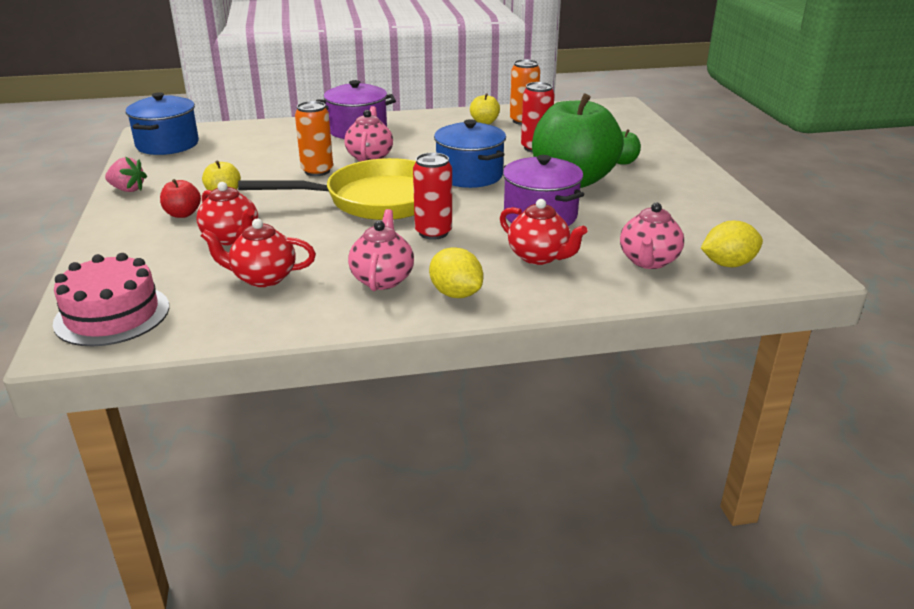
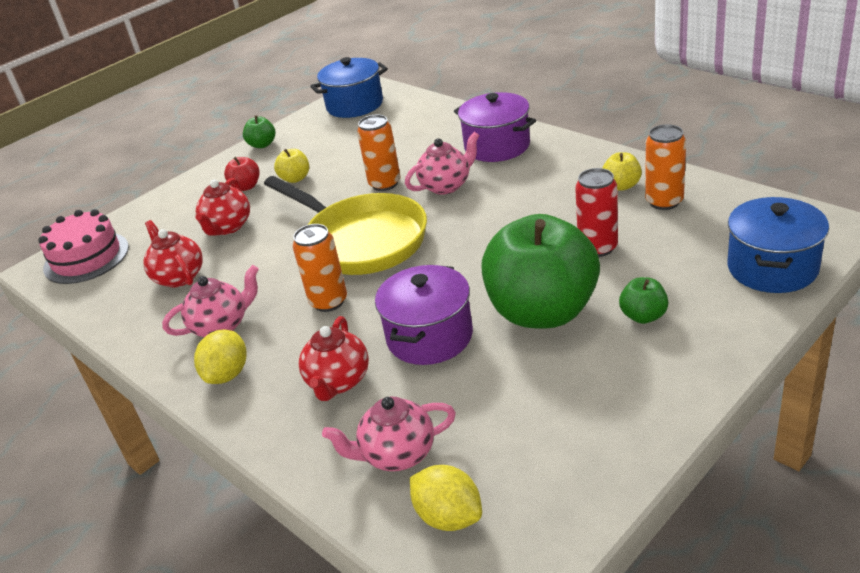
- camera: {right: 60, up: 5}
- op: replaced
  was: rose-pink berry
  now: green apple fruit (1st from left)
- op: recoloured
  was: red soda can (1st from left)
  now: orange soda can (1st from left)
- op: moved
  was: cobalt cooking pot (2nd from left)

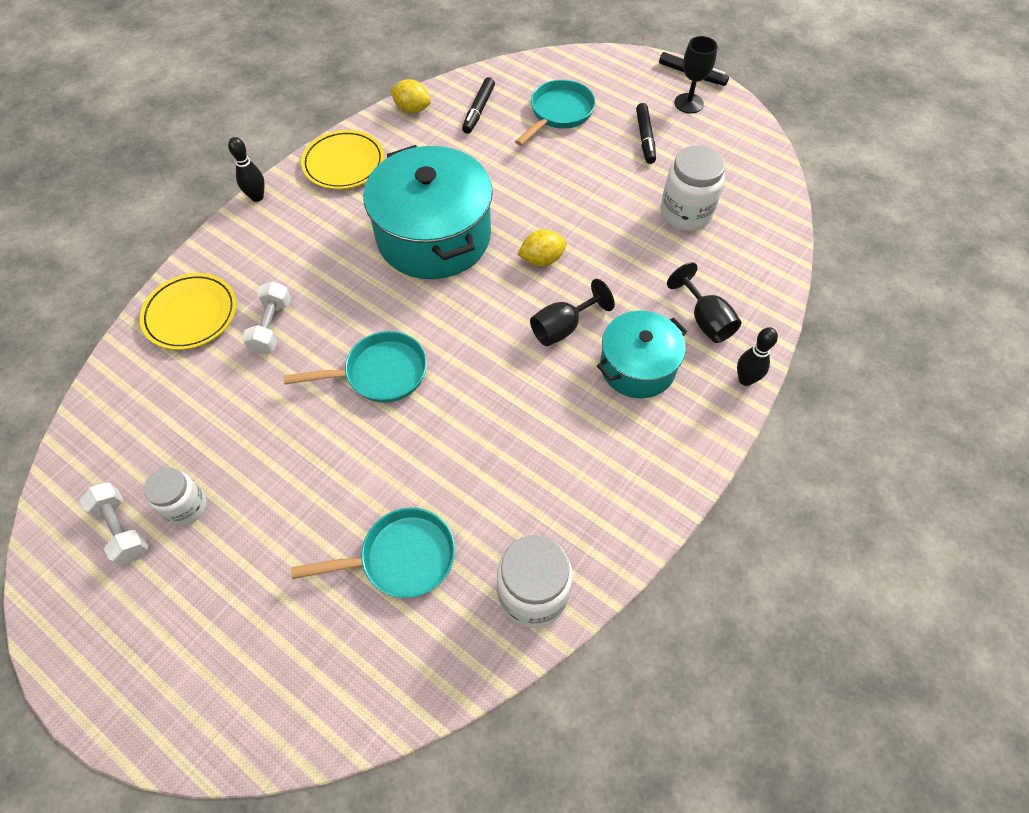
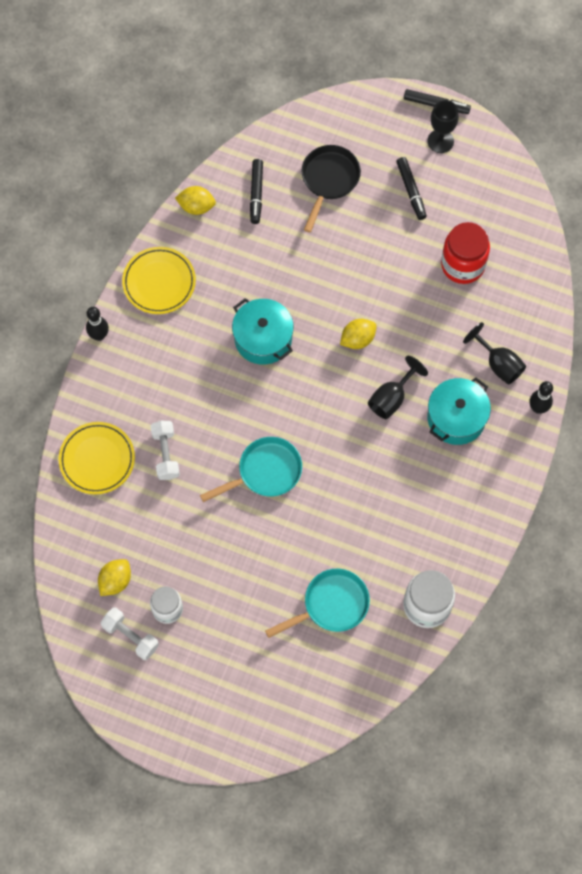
- camera: {right: -15, up: 10}
- op: resized
  was: turquoise cooking pot (1st from left)
  ratio: 0.6
- op: recoloured
  was: turquoise frying pan (3rd from left)
  now: ebony frying pan
- op: recoloured
  was: pure white jar (3rd from left)
  now: red jar
- op: added
  now: yellow toy lemon (1st from left)

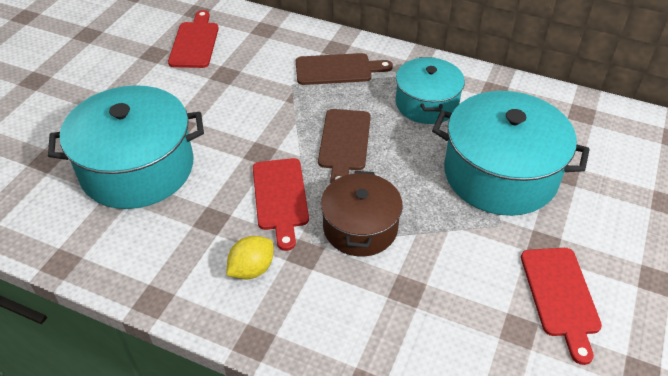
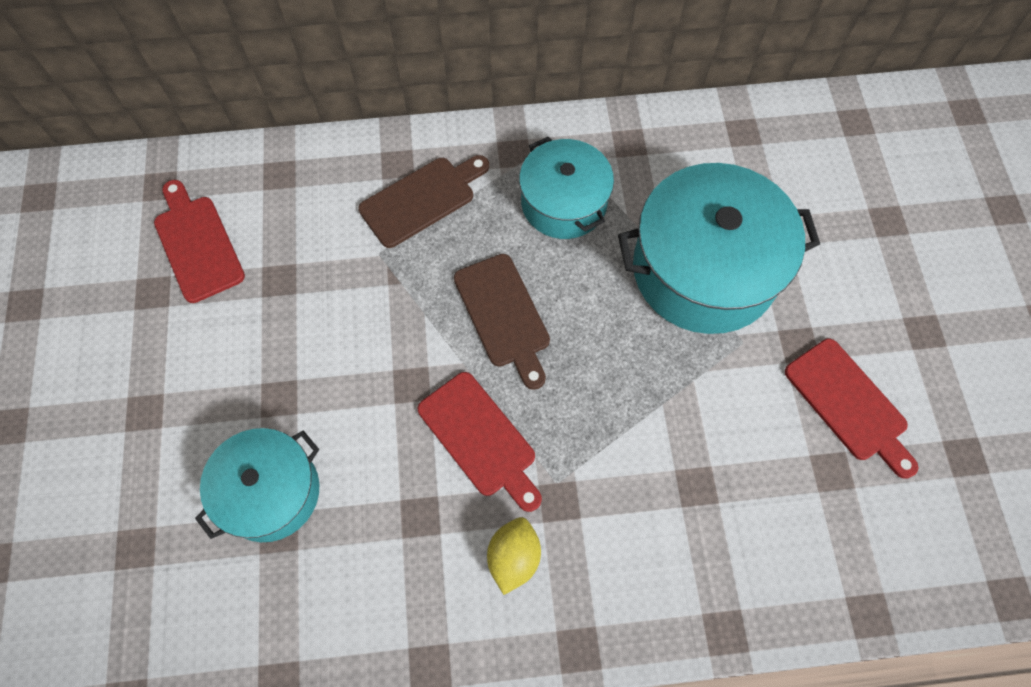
- camera: {right: -30, up: 20}
- op: resized
  was: turquoise cooking pot (1st from left)
  ratio: 0.61
- op: removed
  was: russet cooking pot

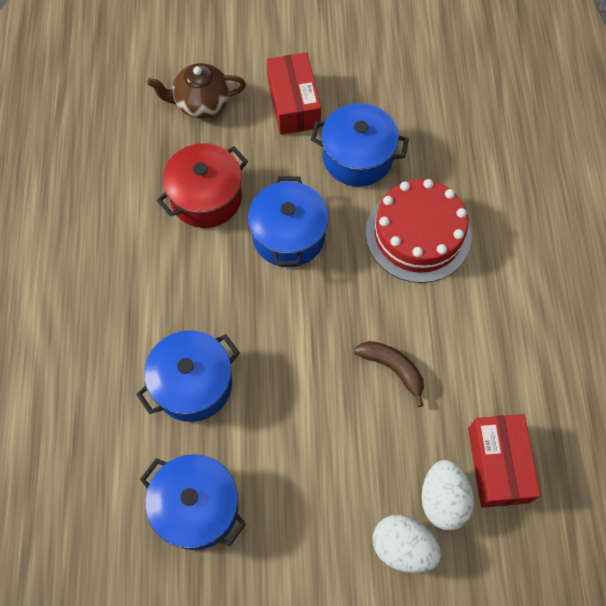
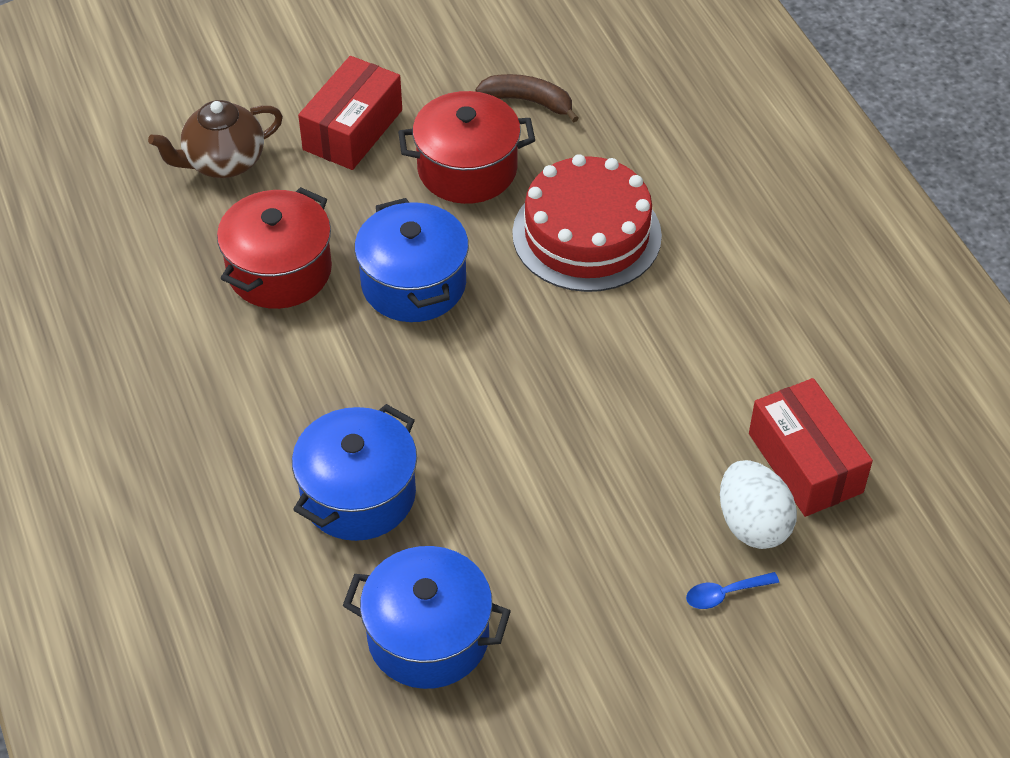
- camera: {right: -20, up: -15}
- op: turned
  was: red box (1st from left)
  clockwise: 60
- op: recoloured
  was: cobalt cooking pot (4th from left)
  now: red cooking pot (2nd from left)
- op: moved
  was: russet banana fruit
- op: replaced
  was: pure white toy egg (1st from left)
  now: cobalt teaspoon

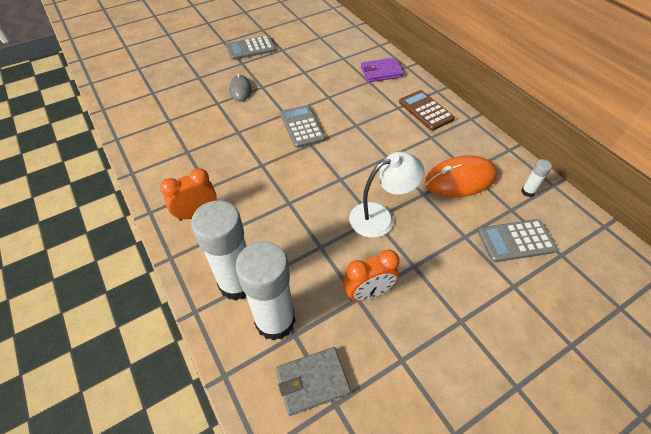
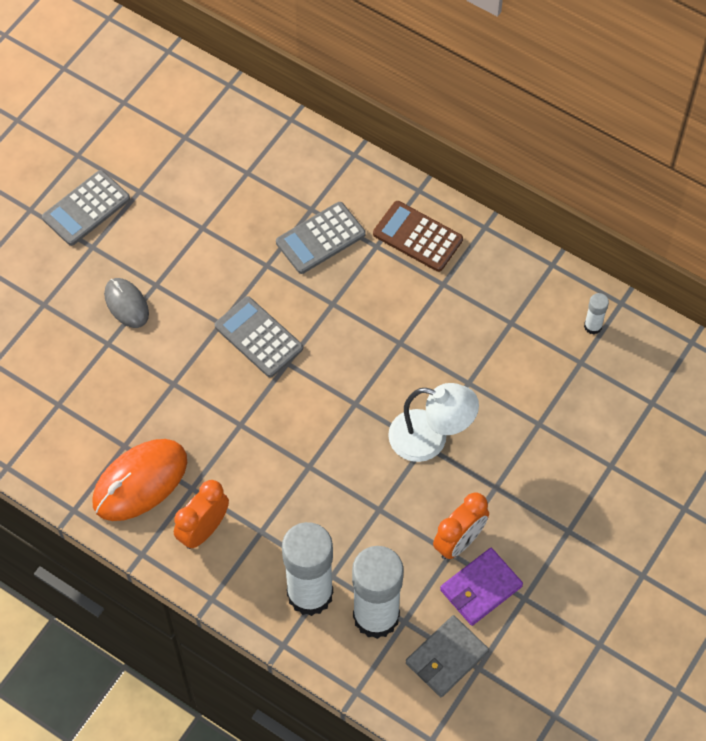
- camera: {right: -25, up: 10}
- op: turned
  was: pure white desk lamp
  clockwise: 60
- op: moved
  was: purple billfold
- op: moved
  was: orange mouse
- op: moved
  was: grey calculator (3rd from left)

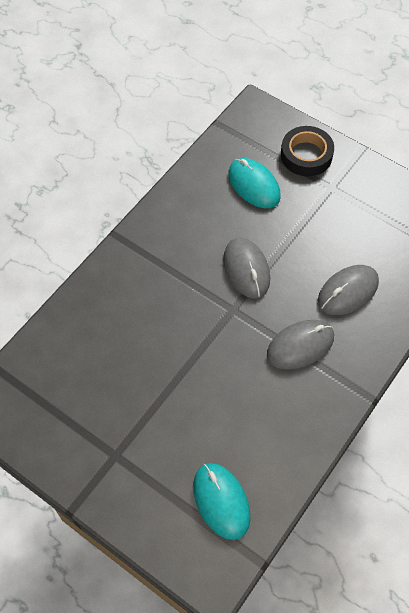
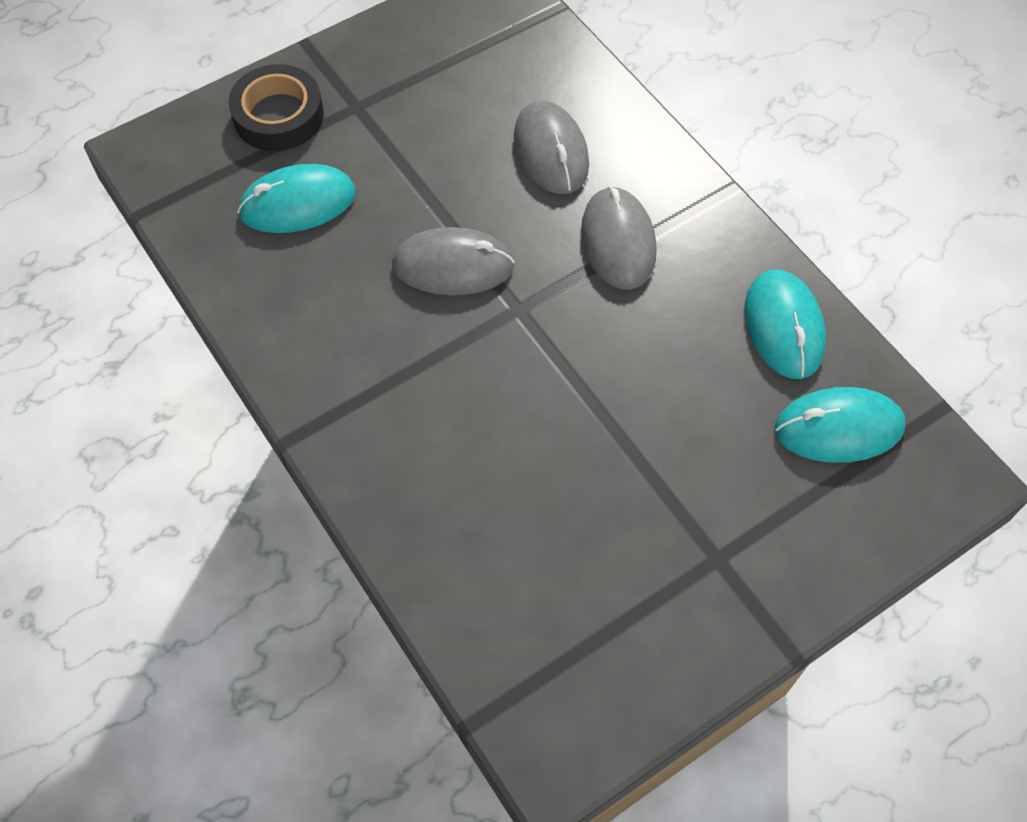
- camera: {right: -70, up: 0}
- op: added
  now: turquoise mouse (2nd from left)

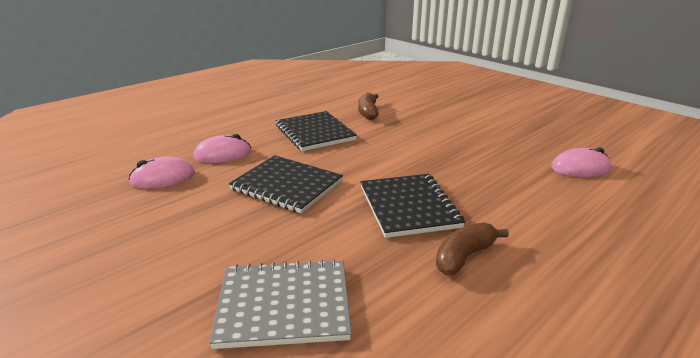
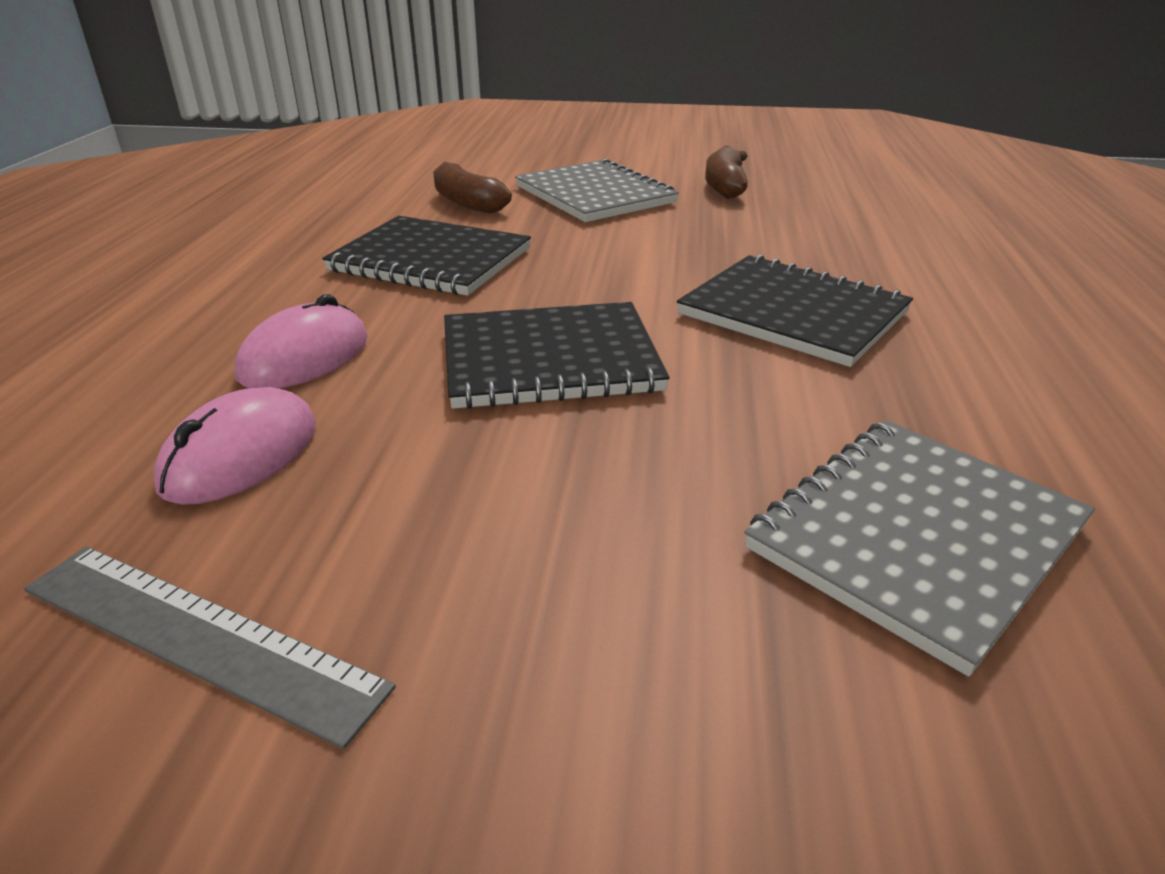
- camera: {right: -40, up: 5}
- op: moved
  was: russet banana fruit (2nd from left)
- op: removed
  was: rose-pink mouse (3rd from left)
- op: added
  now: grey measuring stick
- op: added
  now: grey notepad (1st from left)

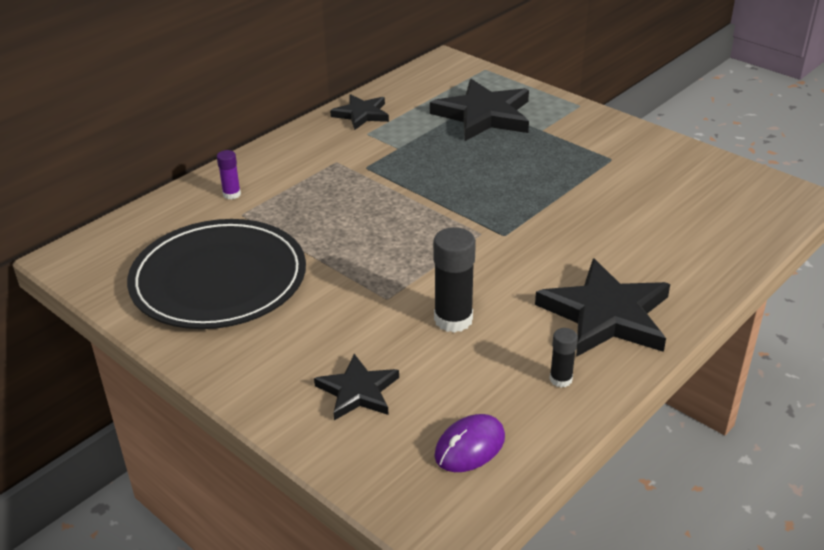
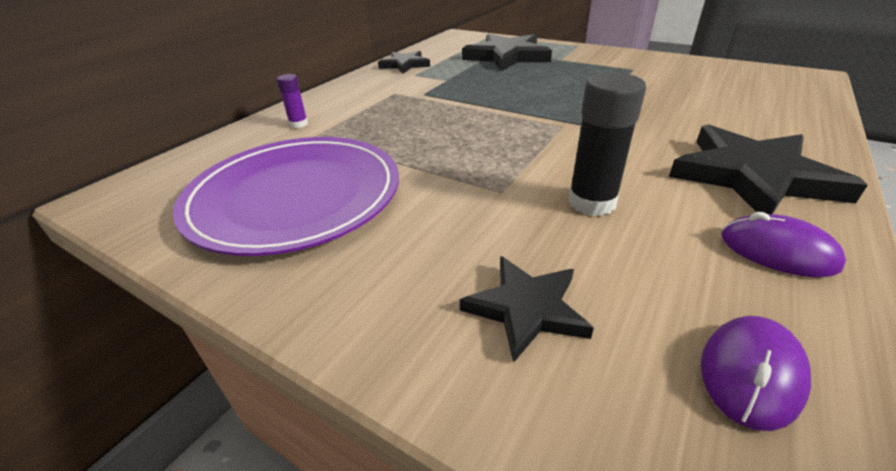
- camera: {right: -10, up: 0}
- op: recoloured
  was: ebony dinner plate
  now: purple dinner plate
- op: replaced
  was: ebony glue stick (2nd from left)
  now: purple mouse (2nd from left)

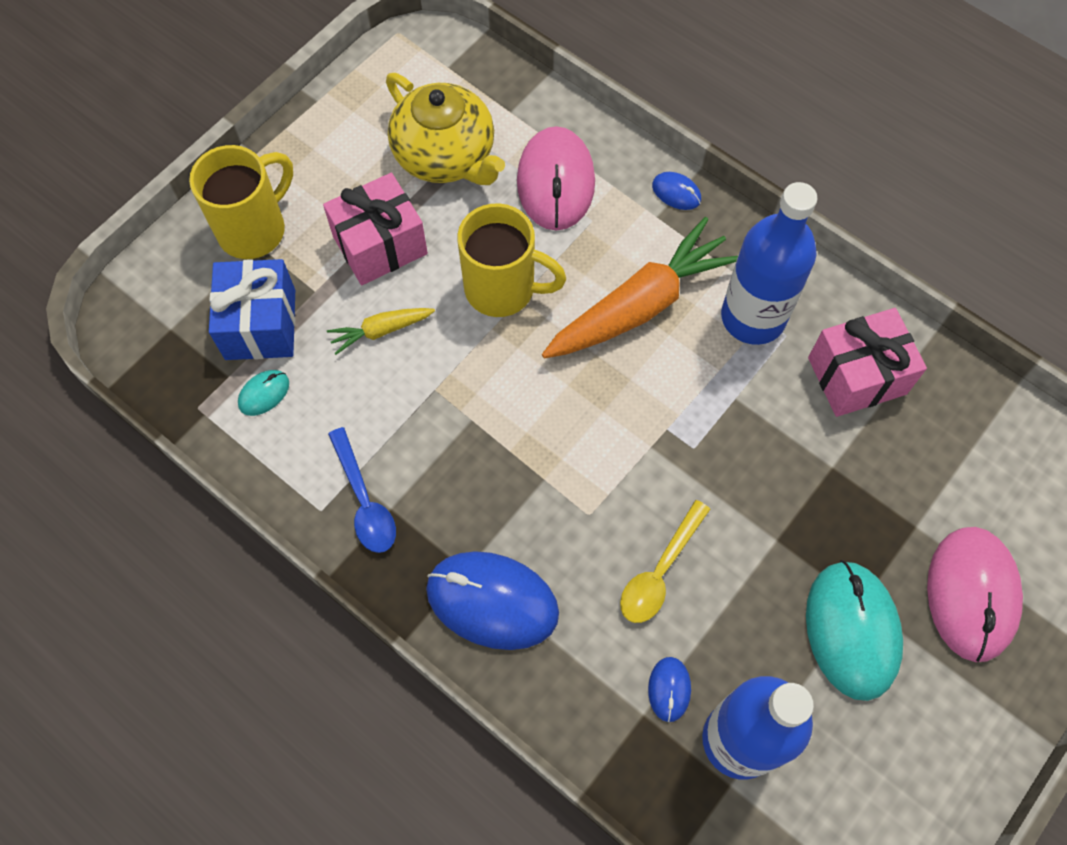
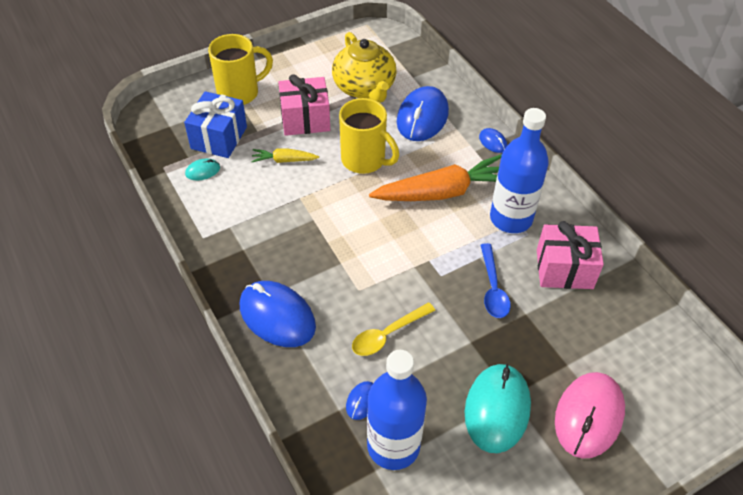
- camera: {right: 20, up: -15}
- op: moved
  was: cobalt teaspoon
- op: recoloured
  was: rose-pink mouse (1st from left)
  now: cobalt mouse (3rd from left)

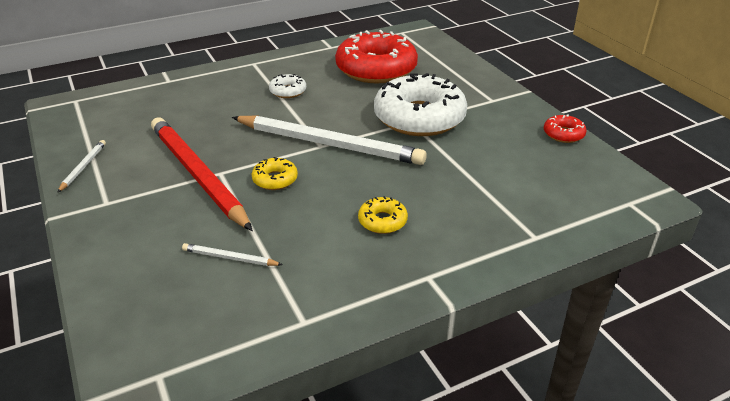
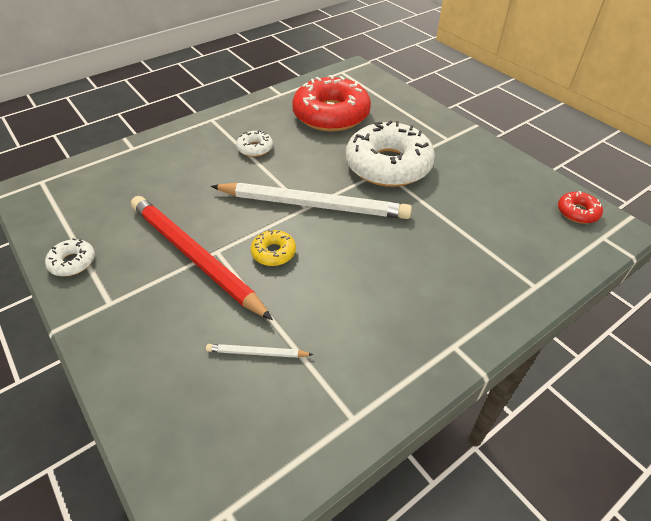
- camera: {right: -10, up: 10}
- op: replaced
  was: pure white lead pencil (1st from left)
  now: pure white glazed donut (1st from left)
- op: removed
  was: yellow glazed donut (2nd from left)
- op: moved
  was: red glazed donut (2nd from left)

